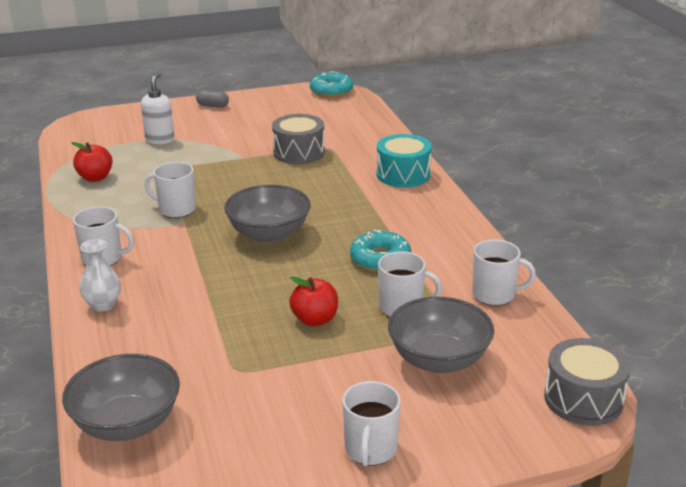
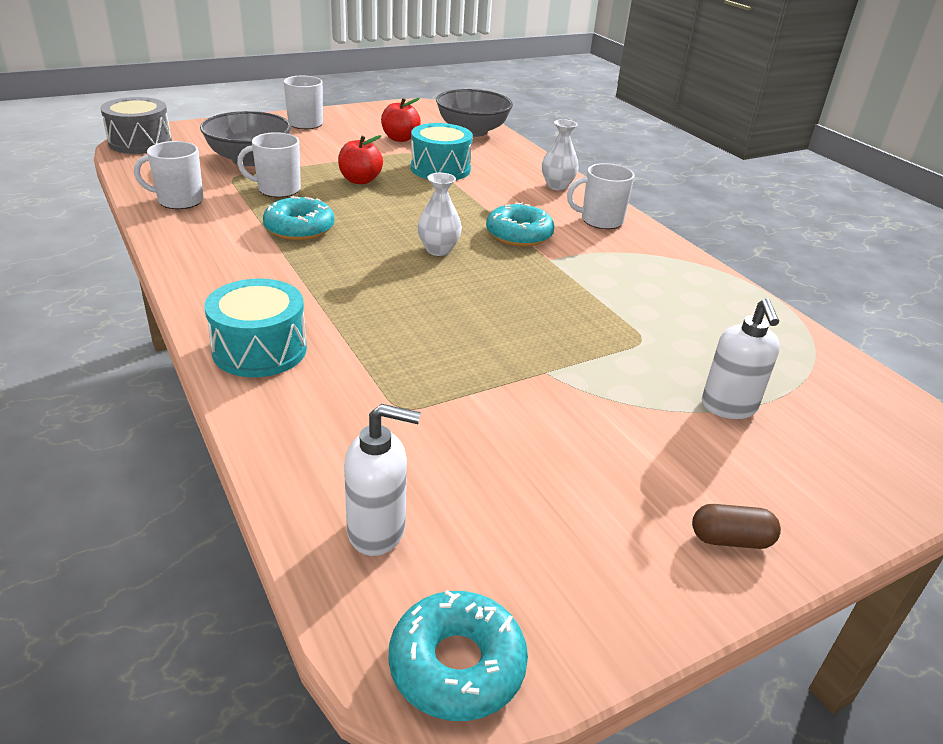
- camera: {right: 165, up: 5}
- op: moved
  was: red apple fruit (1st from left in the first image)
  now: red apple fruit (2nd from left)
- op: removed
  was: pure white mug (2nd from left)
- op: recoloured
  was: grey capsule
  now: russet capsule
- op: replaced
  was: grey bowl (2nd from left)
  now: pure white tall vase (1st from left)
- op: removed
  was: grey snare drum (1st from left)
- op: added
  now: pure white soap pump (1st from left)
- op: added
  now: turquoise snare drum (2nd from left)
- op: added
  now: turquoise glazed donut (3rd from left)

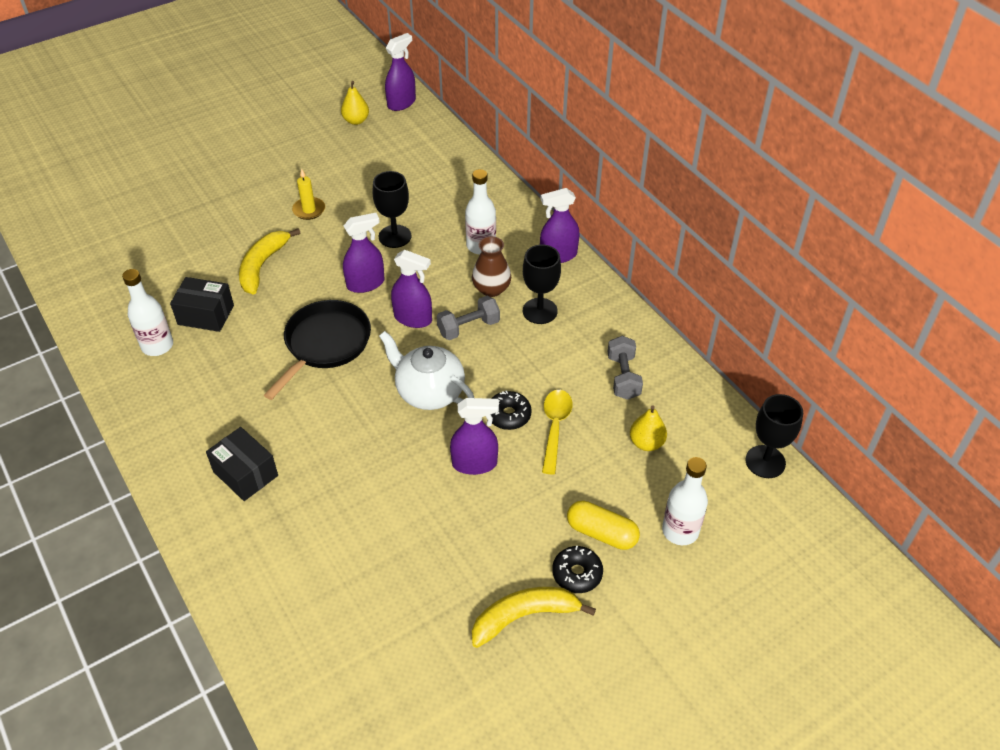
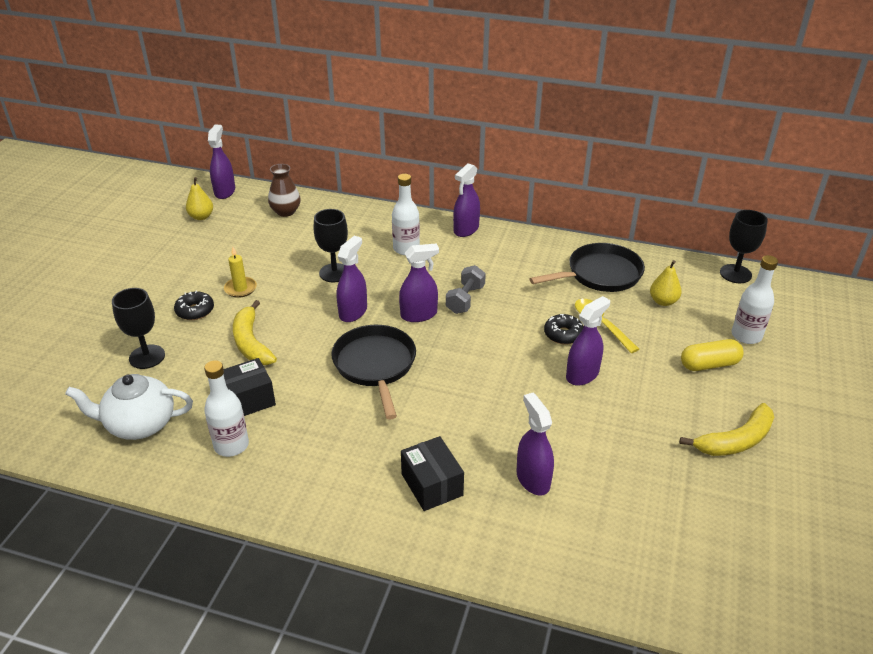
- camera: {right: -40, up: -10}
- op: turned
  was: ebony box (2nd from left)
  clockwise: 60
- op: moved
  was: pure white tea pot
- op: moved
  was: russet tall vase
- op: turned
  was: yellow banana fruit (2nd from left)
  clockwise: -150
- op: moved
  was: ebony chalice (2nd from left in the first image)
  now: ebony chalice (1st from left)
- op: moved
  was: ebony glazed donut (2nd from left in the first image)
  now: ebony glazed donut (1st from left)
- op: replaced
  was: grey dumbbell (2nd from left)
  now: ebony frying pan (2nd from left)
- op: added
  now: purple spray cleaner (5th from left)

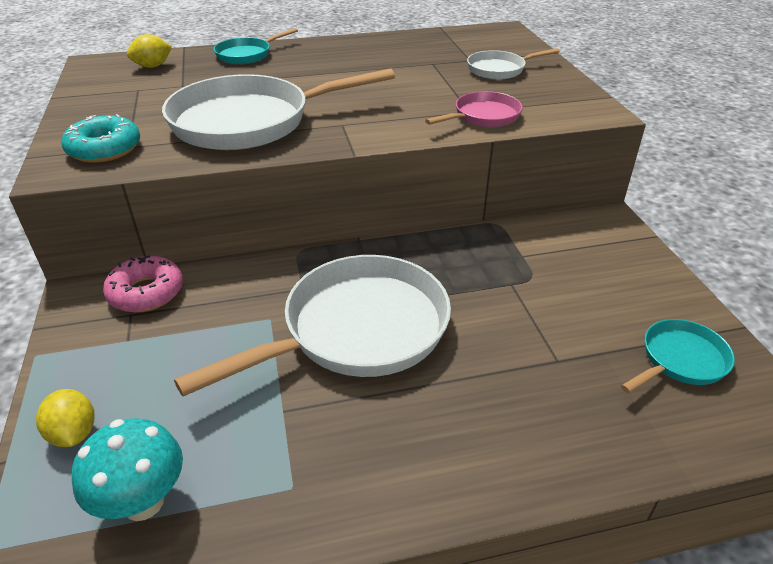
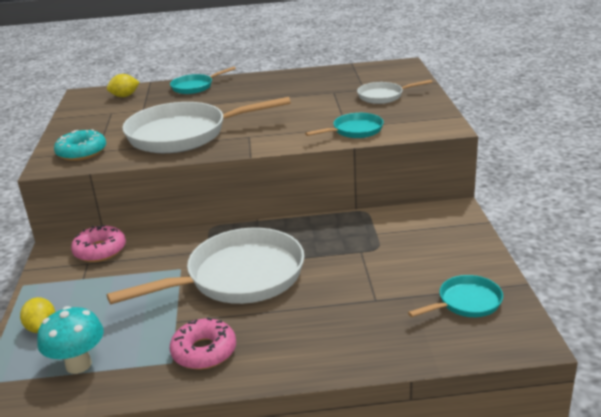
- camera: {right: 10, up: -10}
- op: recoloured
  was: rose-pink frying pan
  now: turquoise frying pan (2nd from left)
- op: added
  now: rose-pink glazed donut (2nd from left)

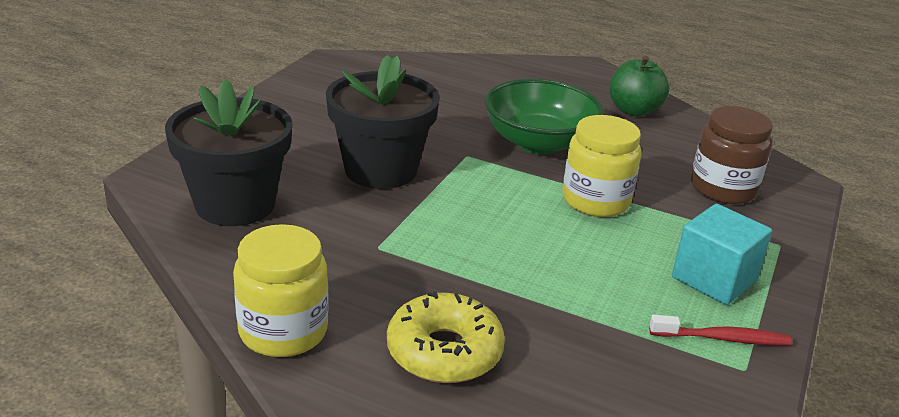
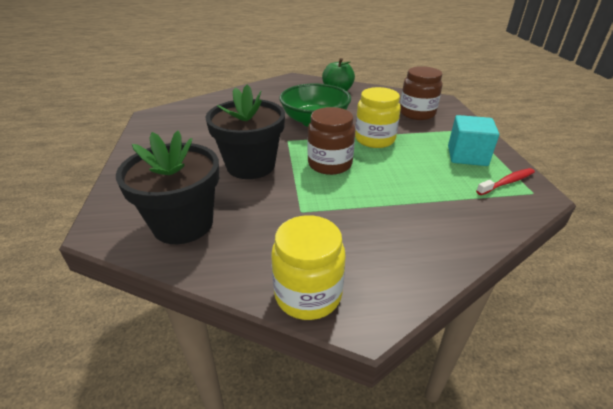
- camera: {right: -30, up: 5}
- op: removed
  was: yellow glazed donut
- op: added
  now: russet jar (1st from left)

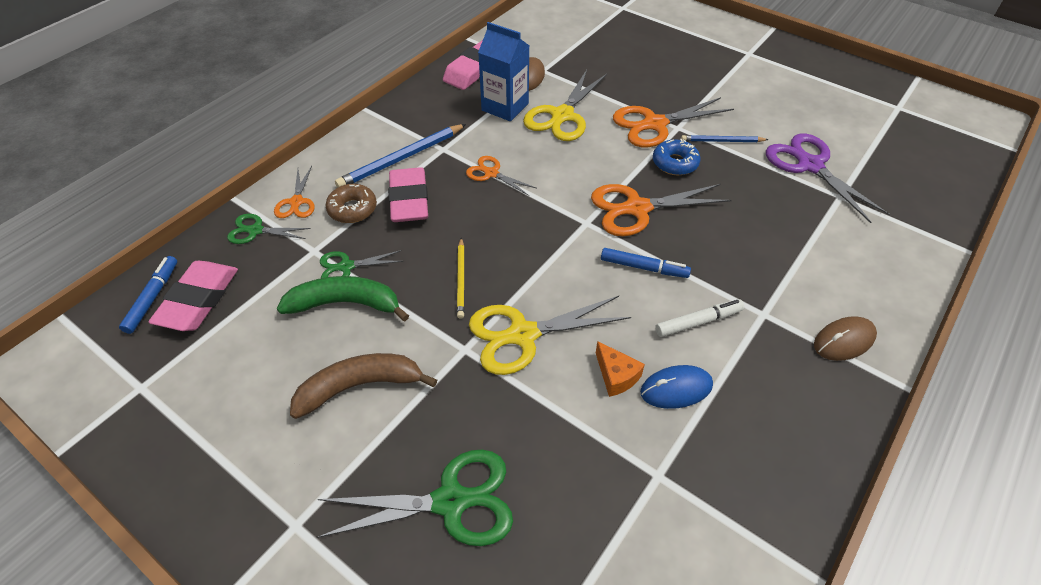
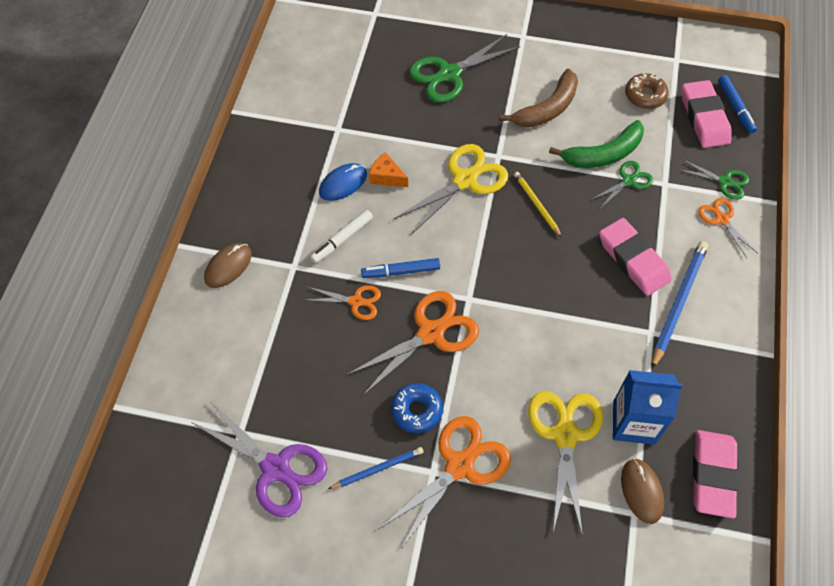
- camera: {right: 155, up: 10}
- op: turned
  was: green pair of scissors (1st from left in the first image)
  clockwise: 45
- op: moved
  was: russet glazed donut
- op: moved
  was: orange pair of scissors (2nd from left in the first image)
  now: orange pair of scissors (1st from left)

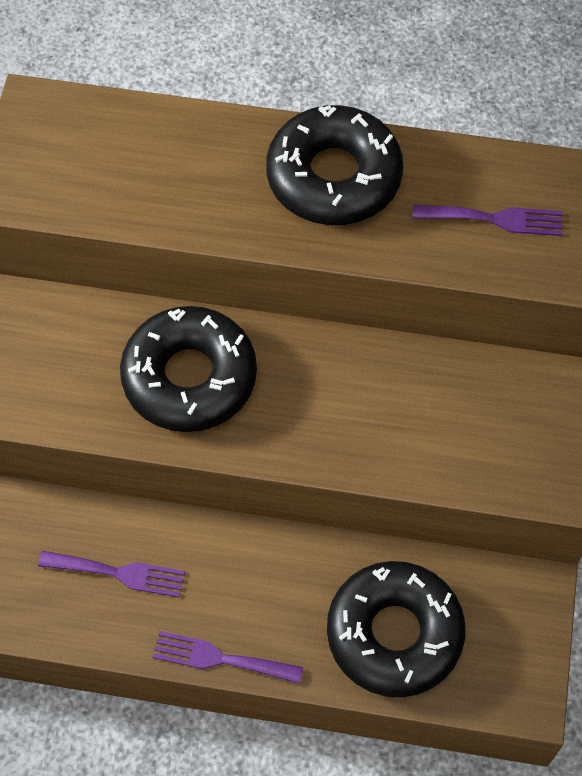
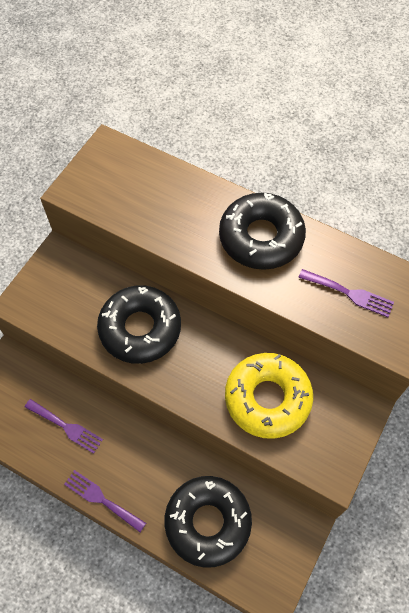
- camera: {right: 20, up: 0}
- op: added
  now: yellow glazed donut

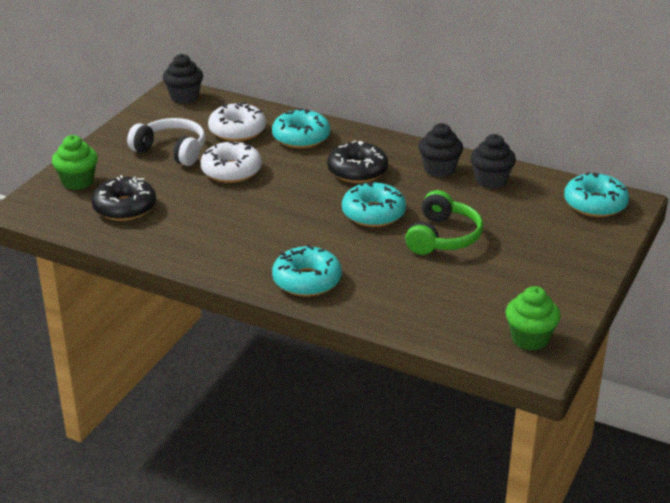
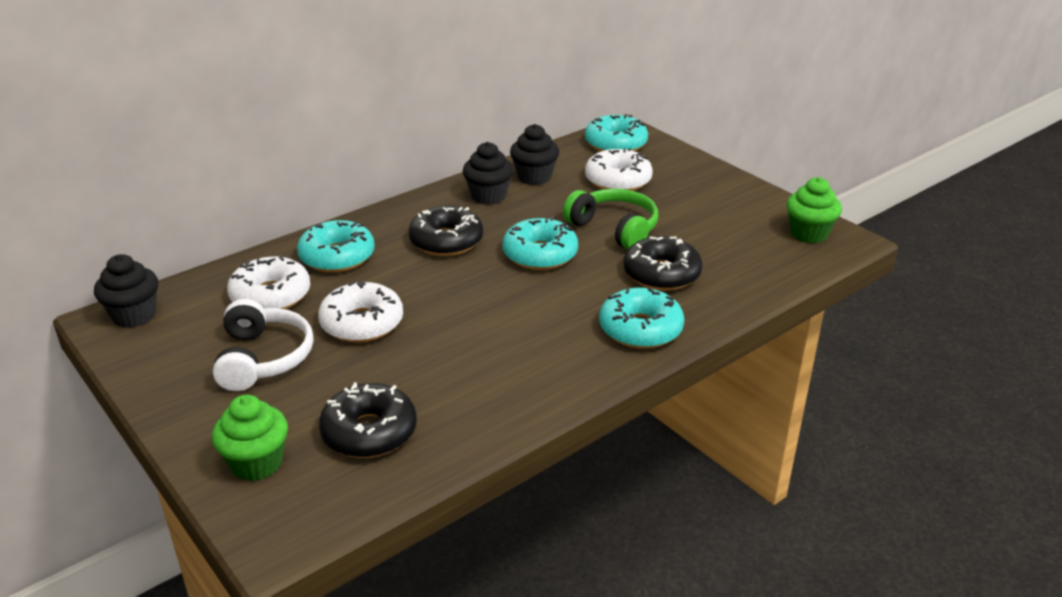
- camera: {right: -65, up: 0}
- op: turned
  was: pure white headphones
  clockwise: 120
- op: added
  now: pure white glazed donut (3rd from left)
- op: added
  now: ebony glazed donut (3rd from left)

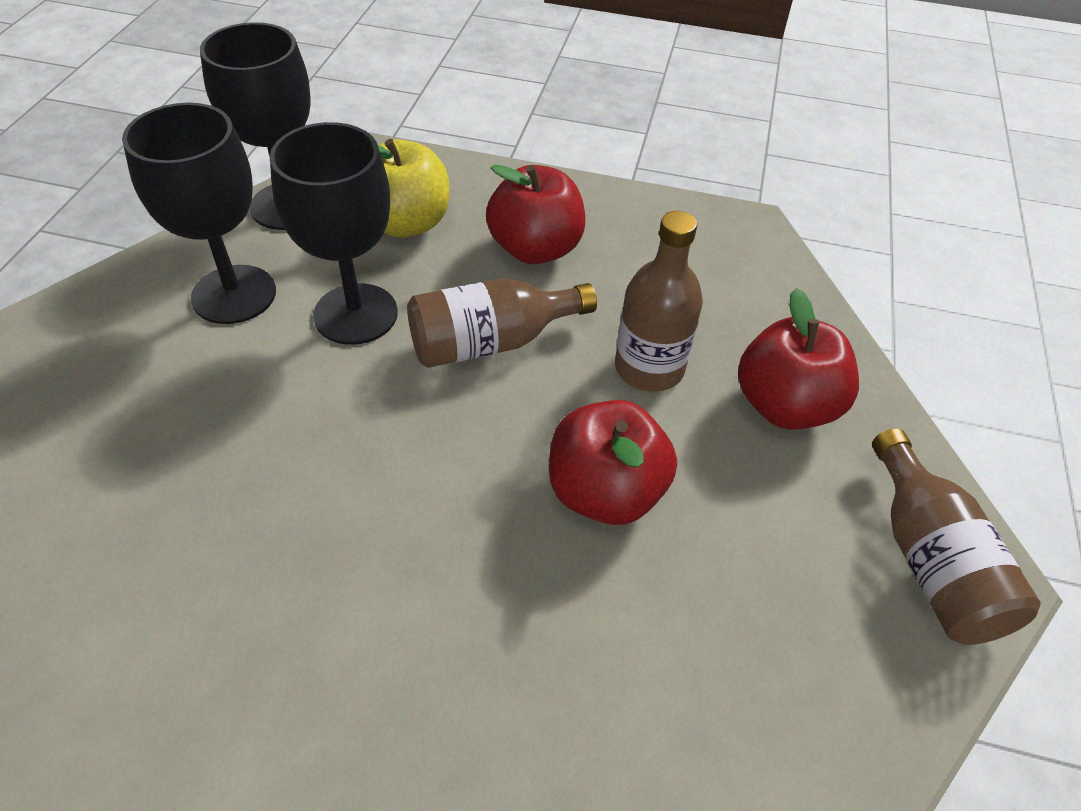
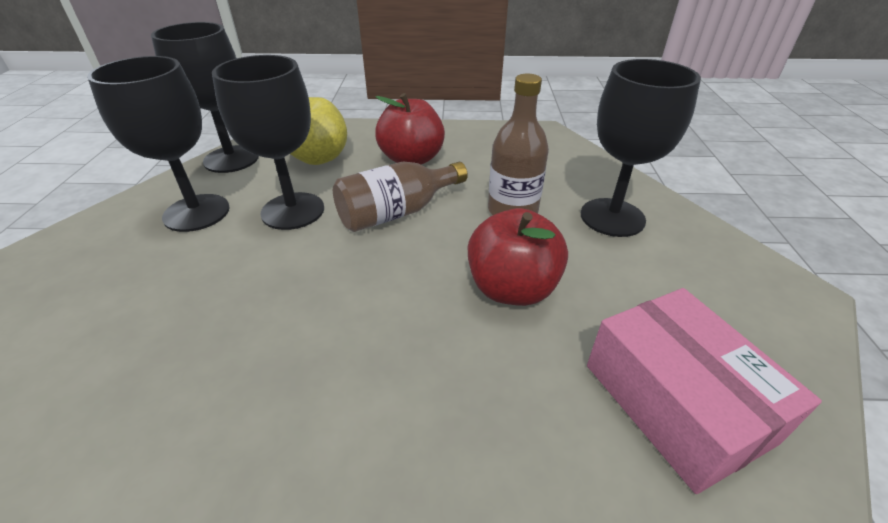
- camera: {right: -10, up: -10}
- op: replaced
  was: red apple fruit (3rd from left)
  now: ebony chalice (4th from left)
- op: removed
  was: russet flask (3rd from left)
- op: added
  now: rose-pink box

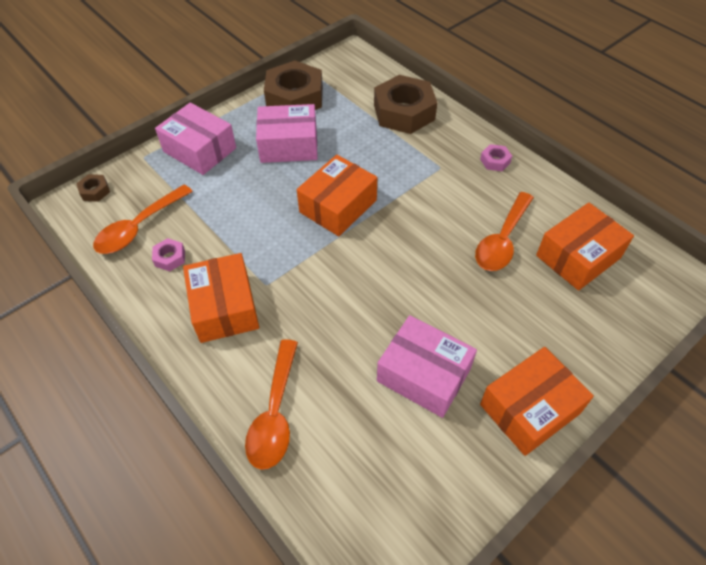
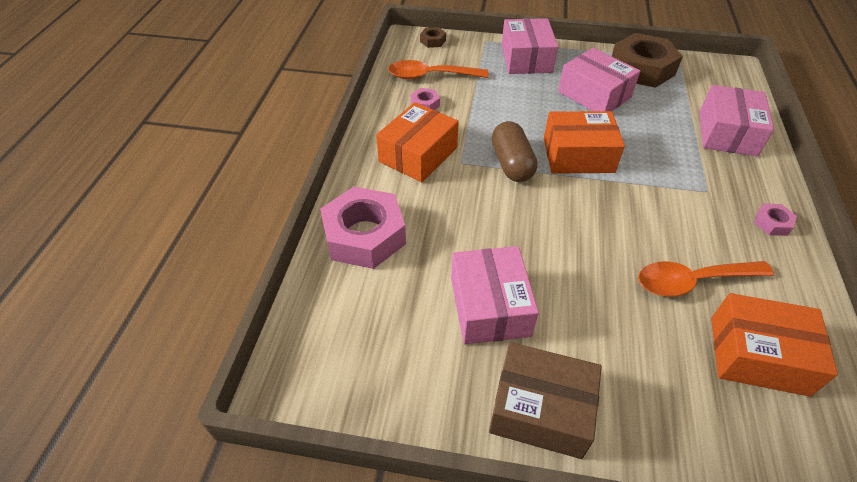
- camera: {right: 50, up: -5}
- op: replaced
  was: orange teaspoon (2nd from left)
  now: rose-pink hex nut (1st from left)
- op: replaced
  was: russet hex nut (3rd from left)
  now: rose-pink box (4th from left)
- op: recoloured
  was: orange box (3rd from left)
  now: russet box
- op: added
  now: russet capsule

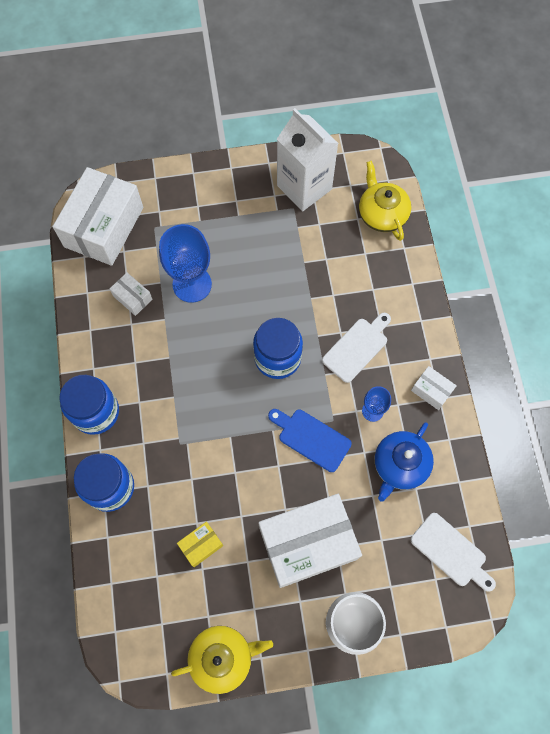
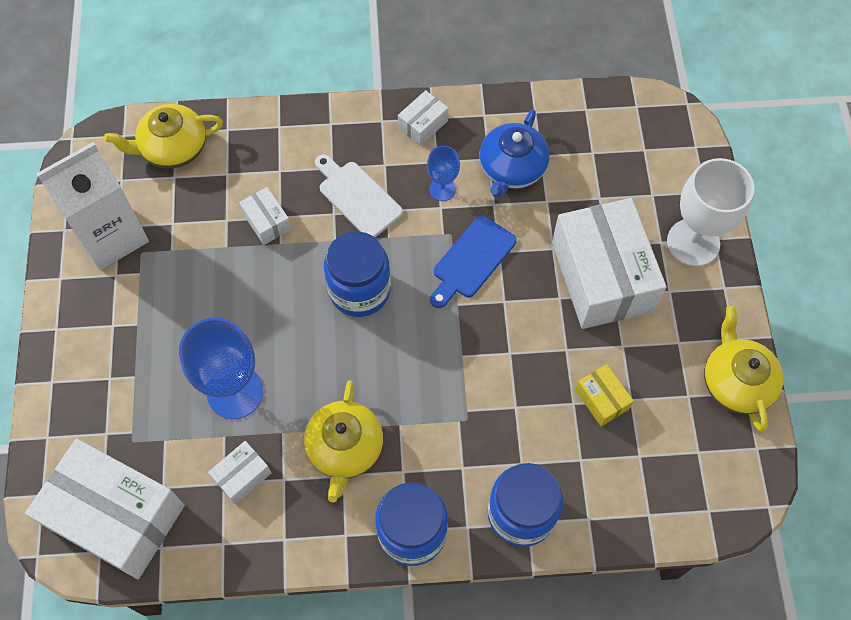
- camera: {right: -85, up: -5}
- op: turned
  was: cobalt tea pot
  clockwise: 75
- op: removed
  was: pure white cutting board (2nd from left)
- op: added
  now: pure white box (3rd from left)
- op: added
  now: yellow tea pot (2nd from left)

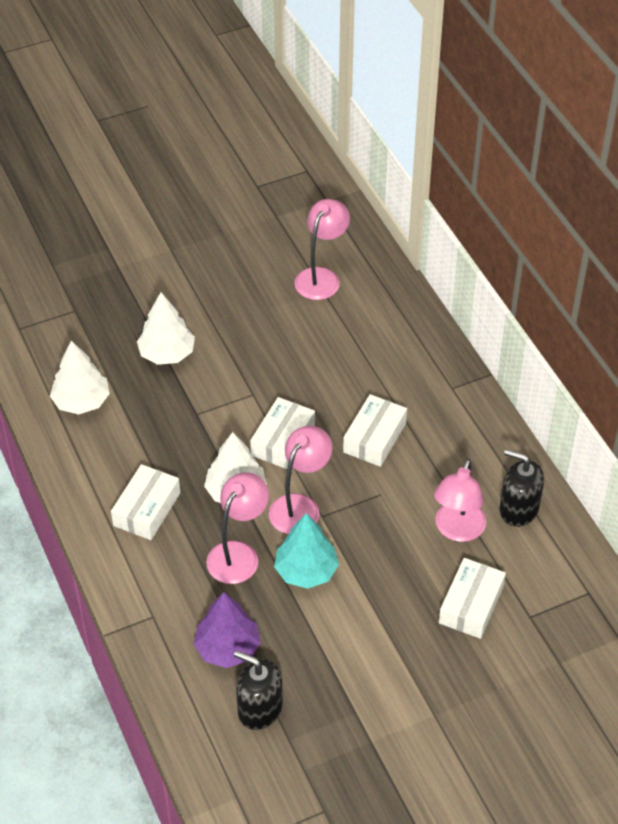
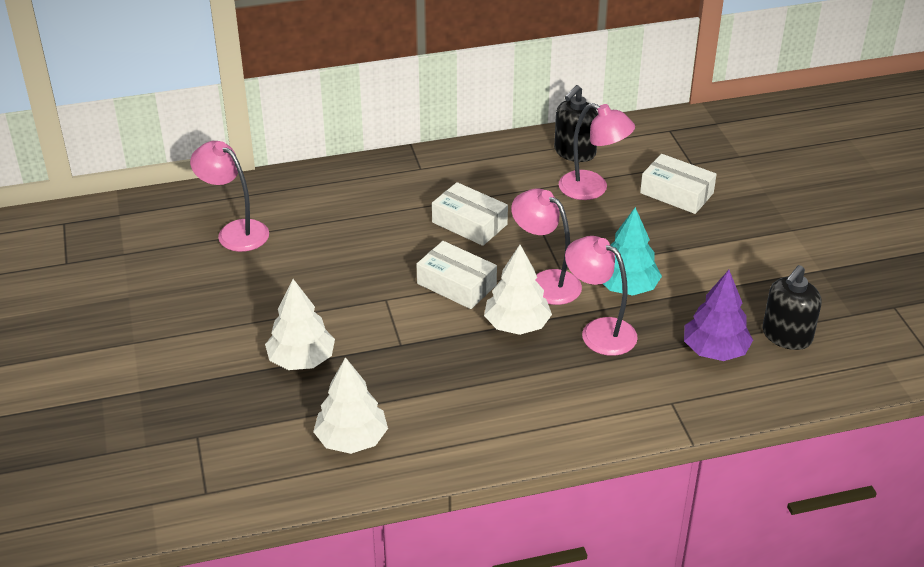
- camera: {right: -80, up: -10}
- op: removed
  was: pure white box (1st from left)

